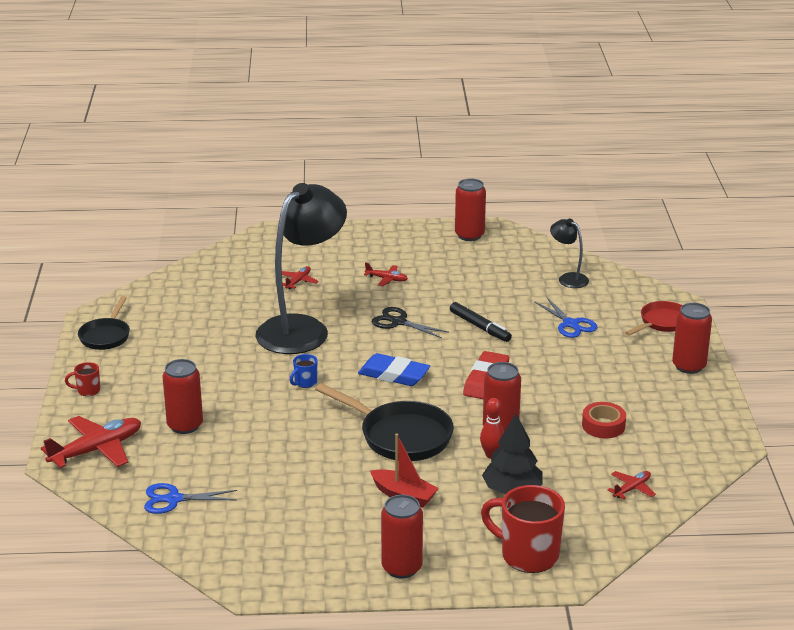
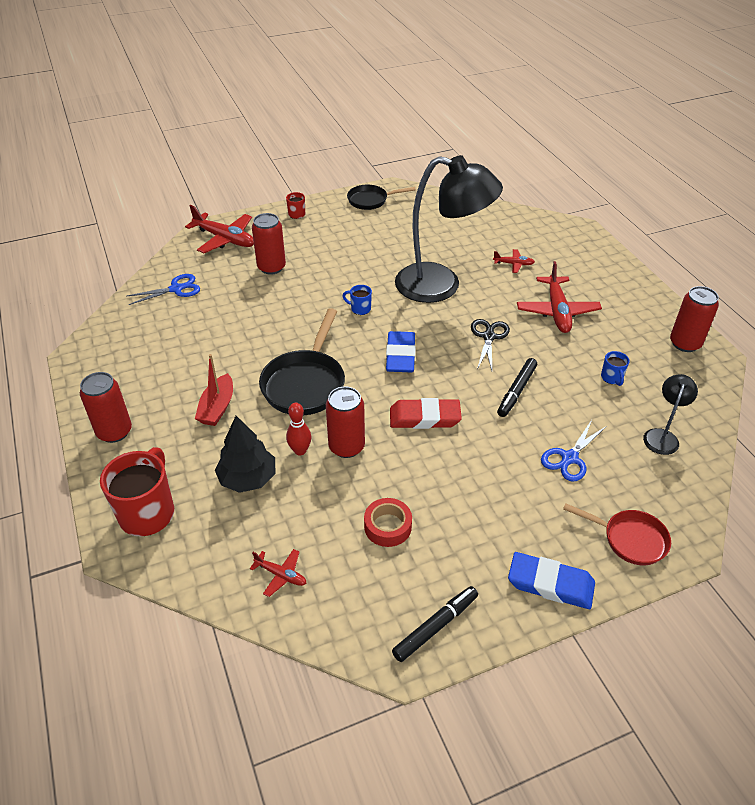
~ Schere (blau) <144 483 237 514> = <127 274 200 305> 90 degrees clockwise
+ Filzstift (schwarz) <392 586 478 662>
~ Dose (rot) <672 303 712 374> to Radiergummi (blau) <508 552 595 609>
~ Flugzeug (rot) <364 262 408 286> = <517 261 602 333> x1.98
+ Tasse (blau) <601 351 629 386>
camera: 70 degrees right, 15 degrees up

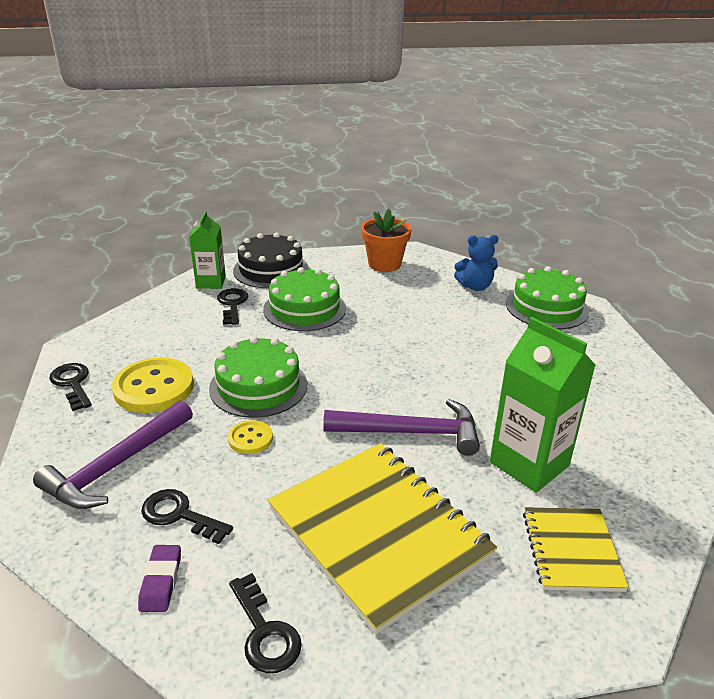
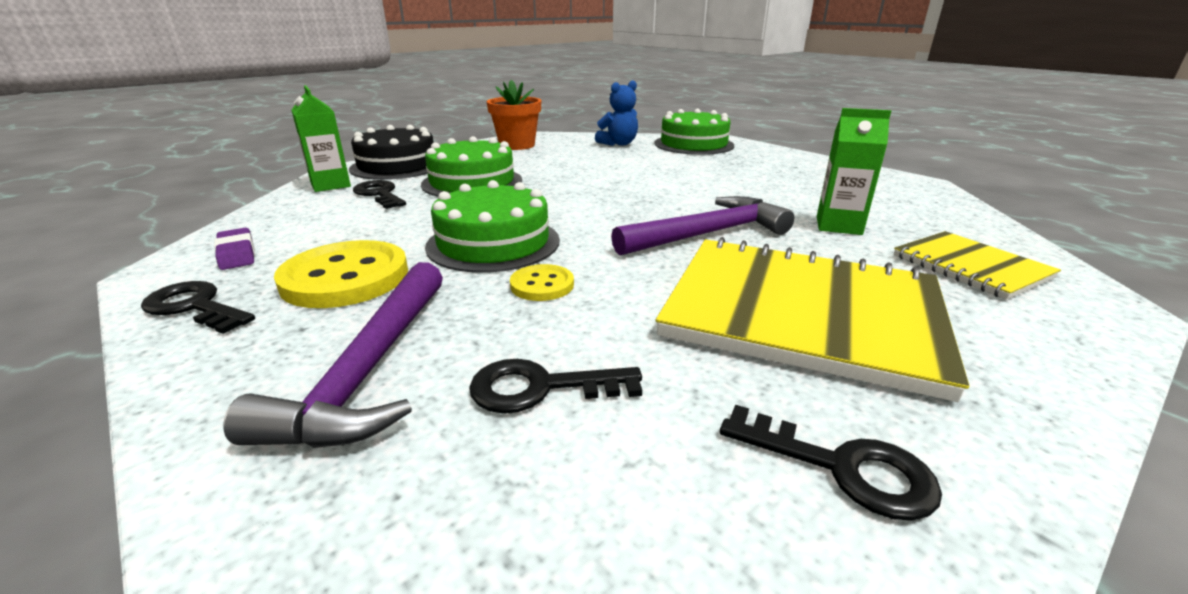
~ Radiergummi (lila) <138 545 181 612> to <214 228 255 270>
~ Getränkekarton (grün) <490 317 595 493> = <817 108 891 235> x0.64
camera: 30 degrees left, 5 degrees down

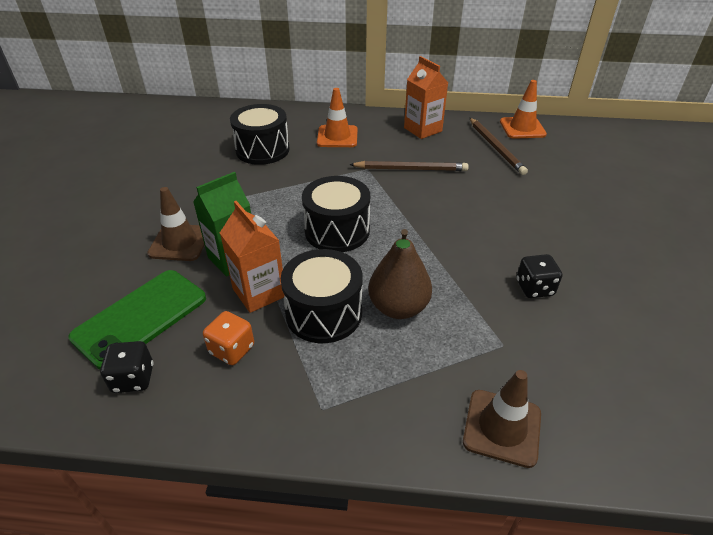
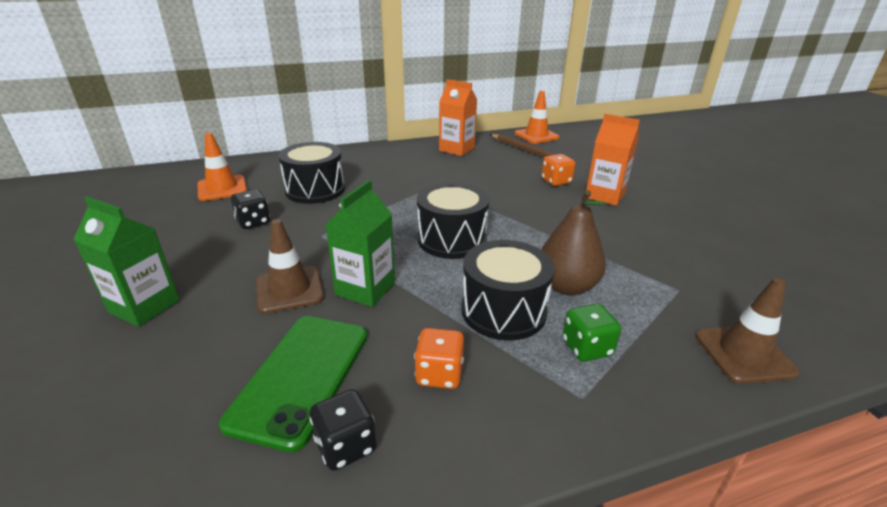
+ Getränkekarton (grün) <73 197 180 327>
~ Leitkegel (orange) <317 88 358 147> to <198 133 247 201>
~ Spielwürfel (schwarz) <517 254 562 298> to <231 189 270 229>
+ Spielwürfel (orange) <541 154 575 186>
+ Spielwürfel (grün) <563 303 621 362>
~ Getränkekarton (orange) <220 201 284 313> to <586 114 640 206>
- Bleistift (braun) <349 161 469 171>
camera: 25 degrees left, 10 degrees down

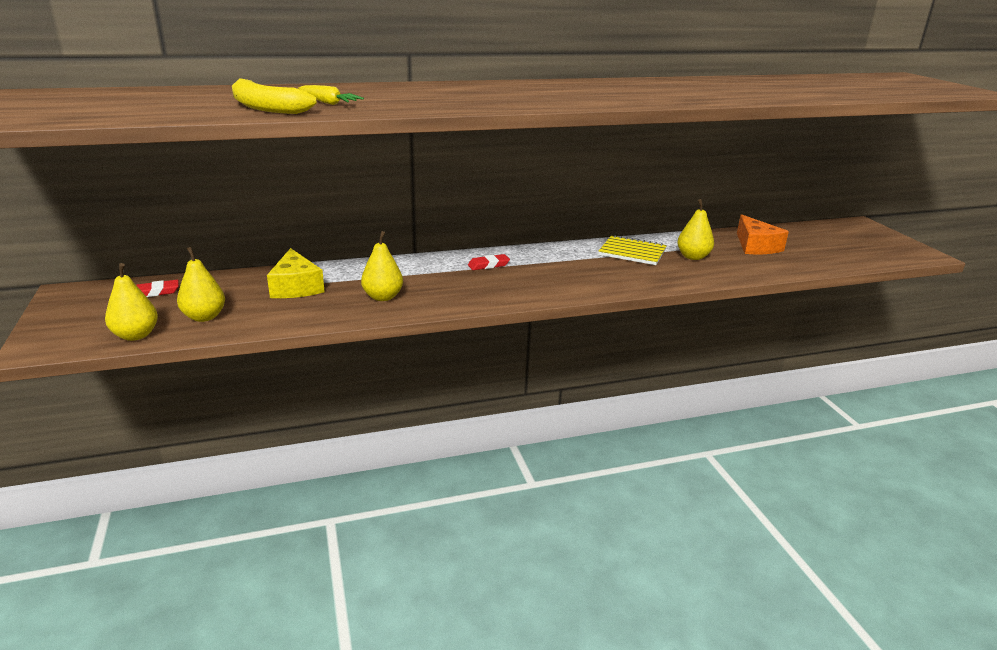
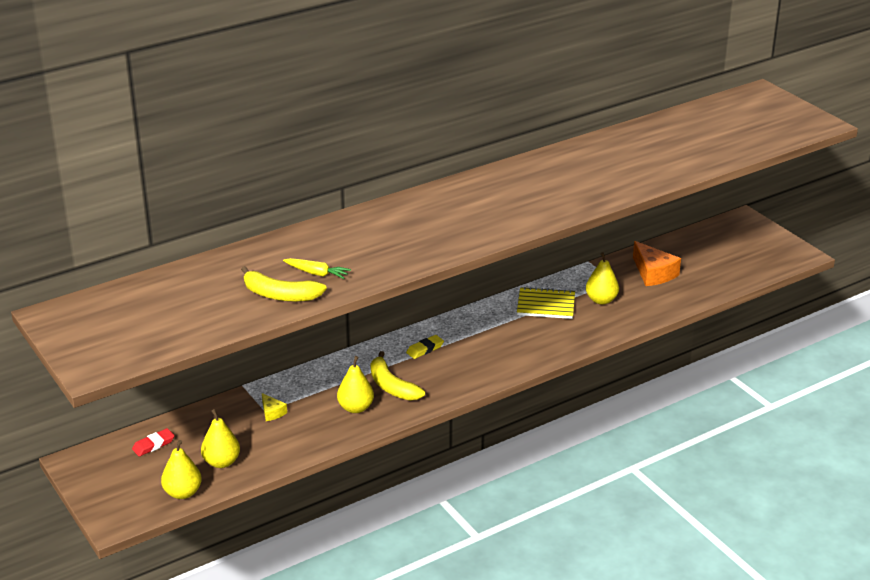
~ Käse (gelb) <267 248 325 298> = <262 393 287 421> x0.51
+ Banane (gelb) <371 351 425 401>
~ Radiergummi (rot) <468 254 510 270> to Radiergummi (gelb) <406 335 444 359>
camera: 15 degrees left, 5 degrees up

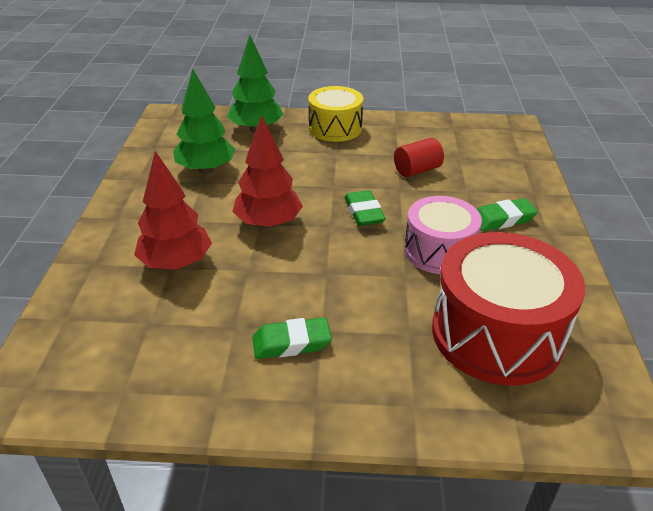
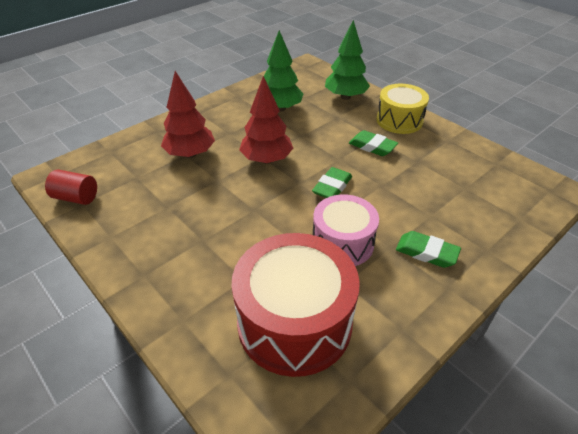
~ Vollzylinder (rot) <394 138 444 177> to <45 170 97 205>
~ Radiergummi (grün) <252 317 332 359> to <349 130 398 156>
camera: 45 degrees right, 5 degrees up

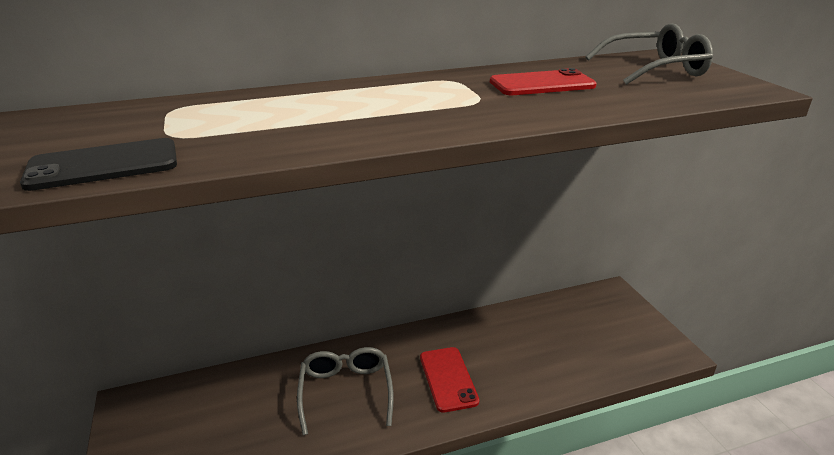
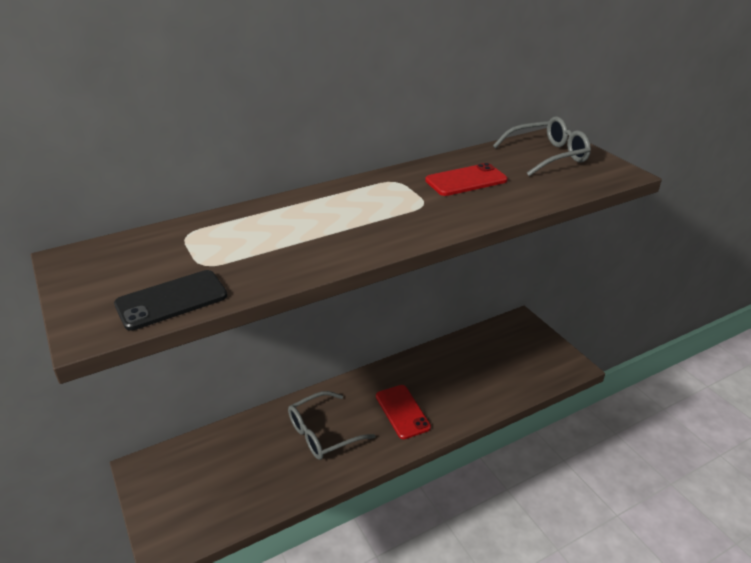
~ Brille (grau) <297 347 394 435> = <288 391 376 460> 105 degrees counterclockwise
camera: 10 degrees left, 5 degrees up

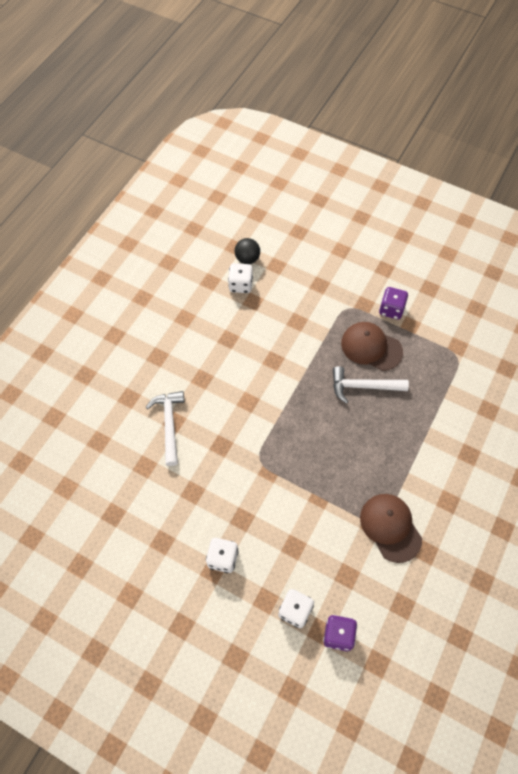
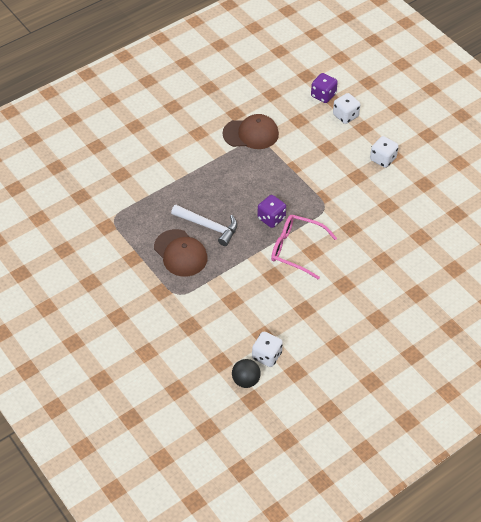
~ Kappe (braun) <360 494 422 563> = <223 114 279 149> 90 degrees counterclockwise
~ Spielwürfel (lila) <379 287 408 319> to <258 195 286 228>
+ Brille (rosa) <271 215 337 279>
- Hammer (weiß) <146 391 185 466>
camera: 155 degrees left, 10 degrees down

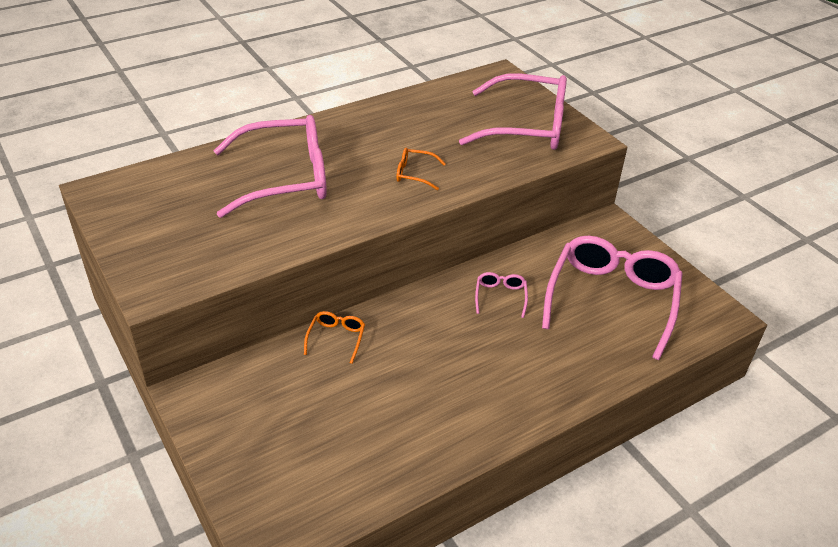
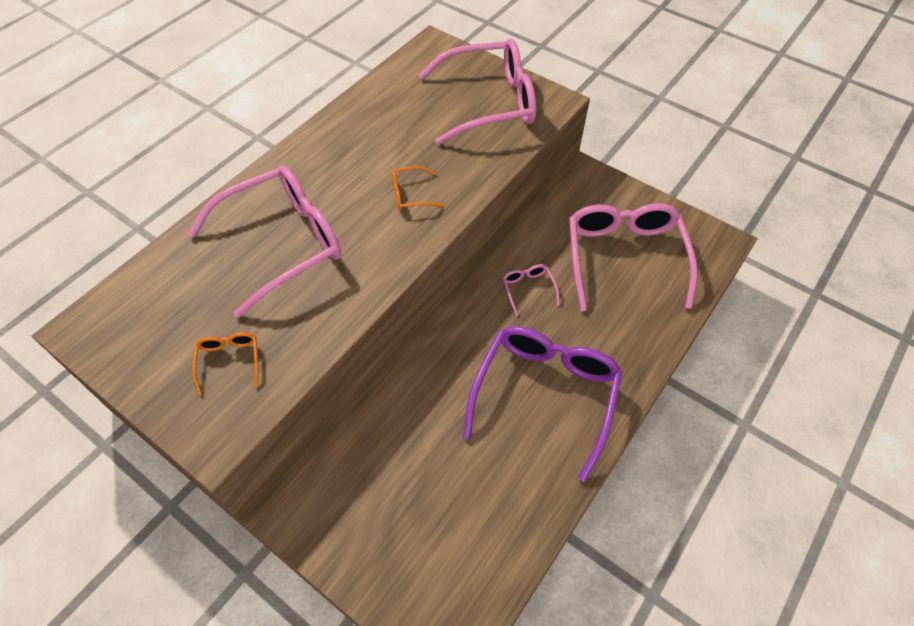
~ Brille (orange) <304 311 365 364> to <192 332 258 396>
+ Brille (lila) <463 326 623 482>
camera: 20 degrees left, 15 degrees up

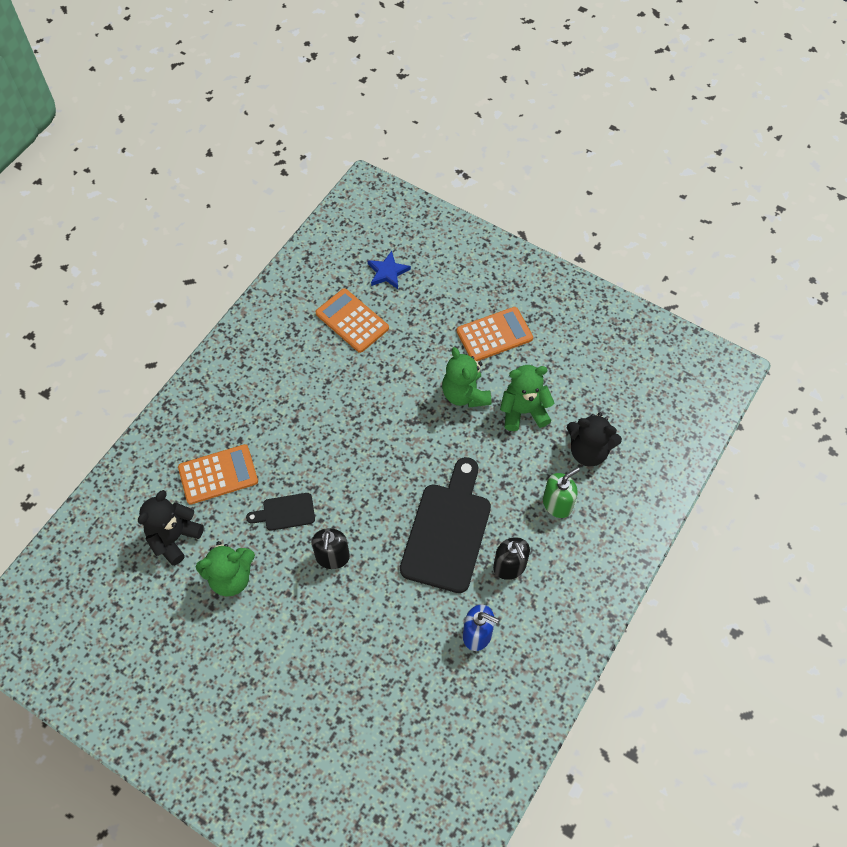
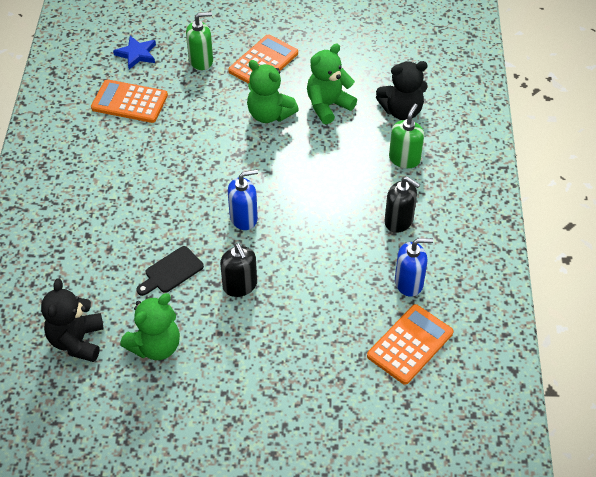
+ Seifenspender (grün) <186 12 213 70>
+ Seifenspender (blau) <228 169 258 230>
~ Taschenrechner (orange) <178 444 258 505> to <367 304 453 385>
- Schneidebrett (schwarz) <400 457 491 593>
camera: 30 degrees left, 10 degrees down

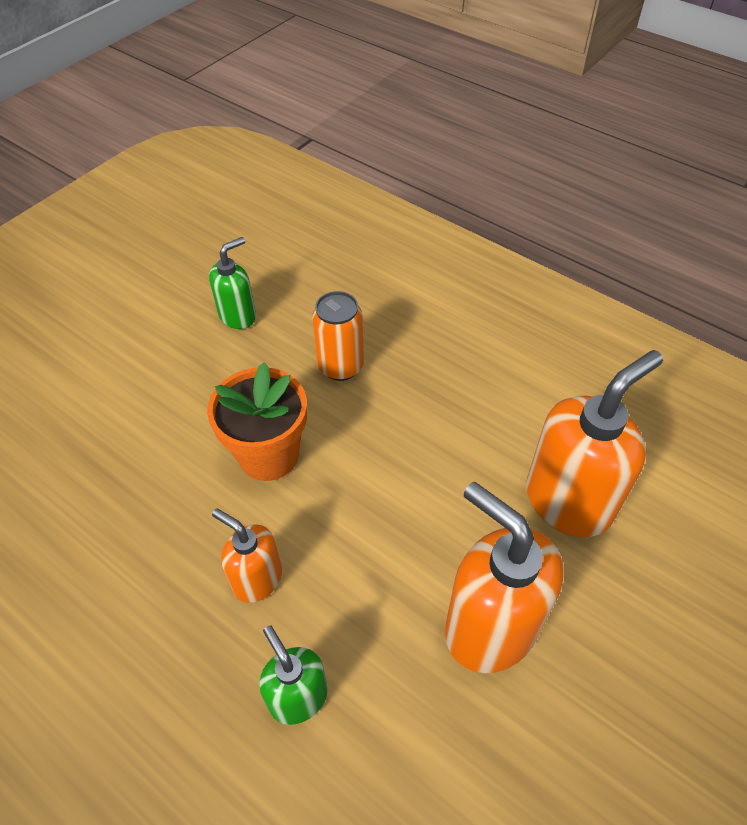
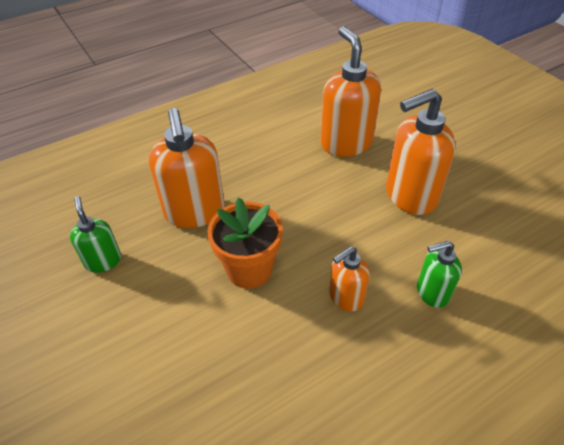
~ Dose (orange) <312 291 364 381> to Seifenspender (orange) <149 108 224 228>
camera: 70 degrees left, 5 degrees down

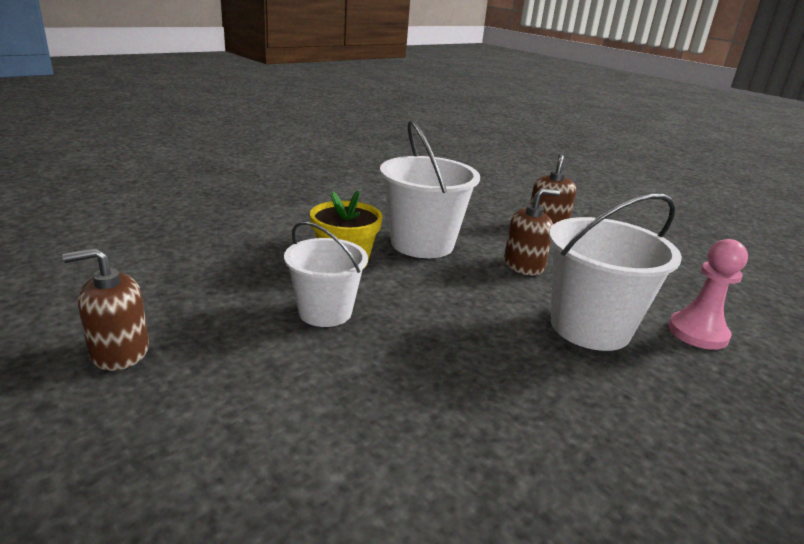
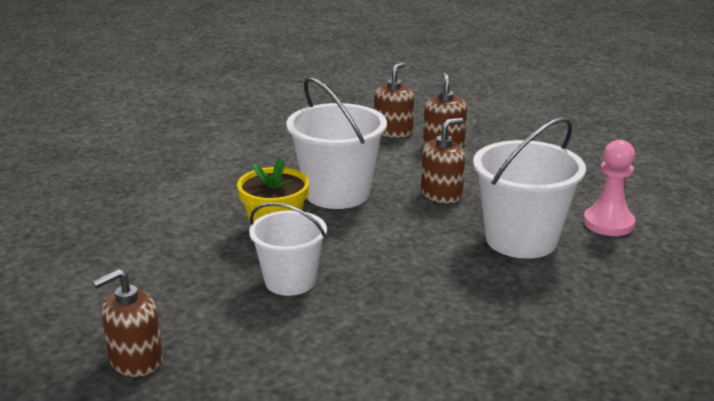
+ Seifenspender (braun) <374 62 414 138>
camera: 15 degrees left, 0 degrees up

